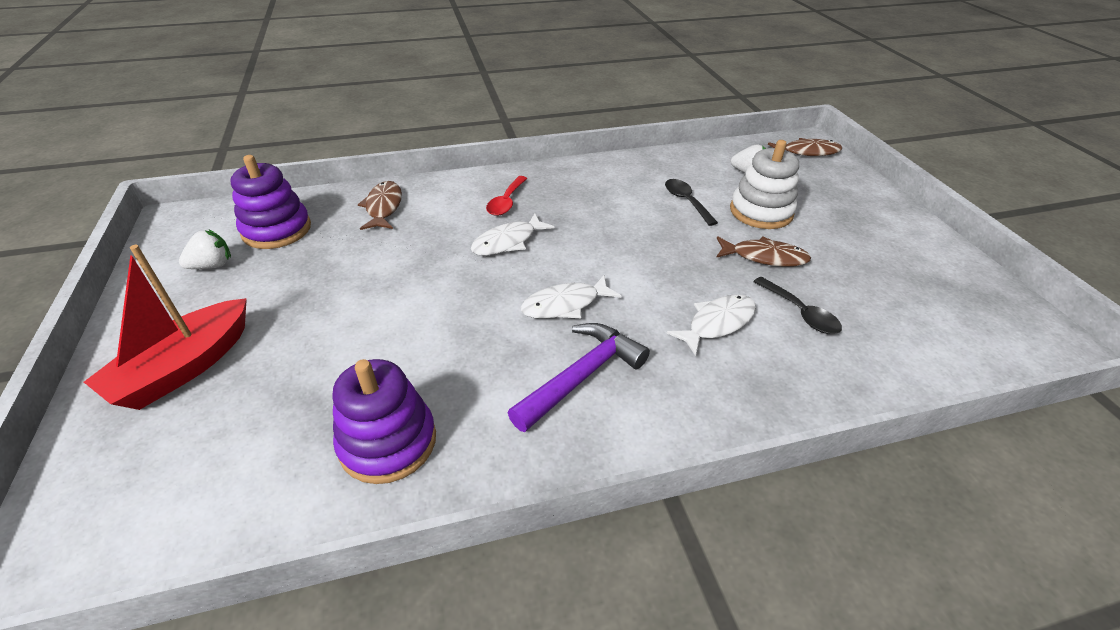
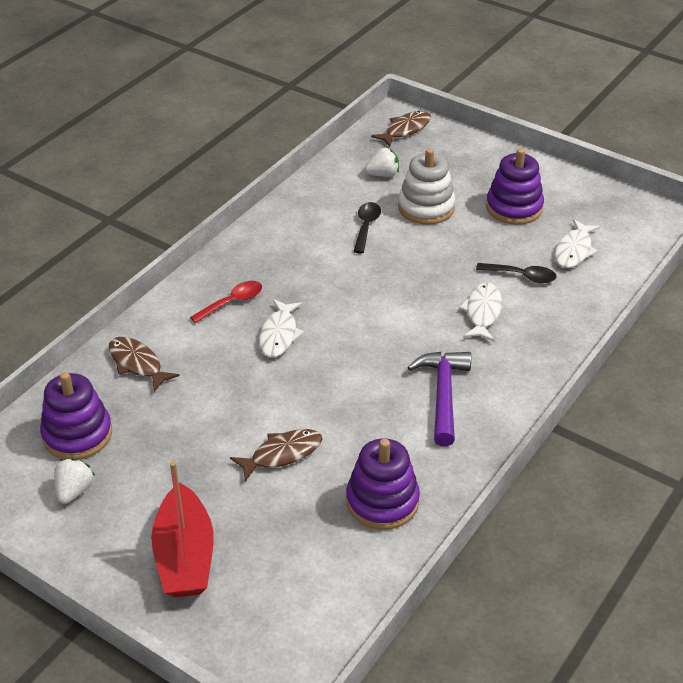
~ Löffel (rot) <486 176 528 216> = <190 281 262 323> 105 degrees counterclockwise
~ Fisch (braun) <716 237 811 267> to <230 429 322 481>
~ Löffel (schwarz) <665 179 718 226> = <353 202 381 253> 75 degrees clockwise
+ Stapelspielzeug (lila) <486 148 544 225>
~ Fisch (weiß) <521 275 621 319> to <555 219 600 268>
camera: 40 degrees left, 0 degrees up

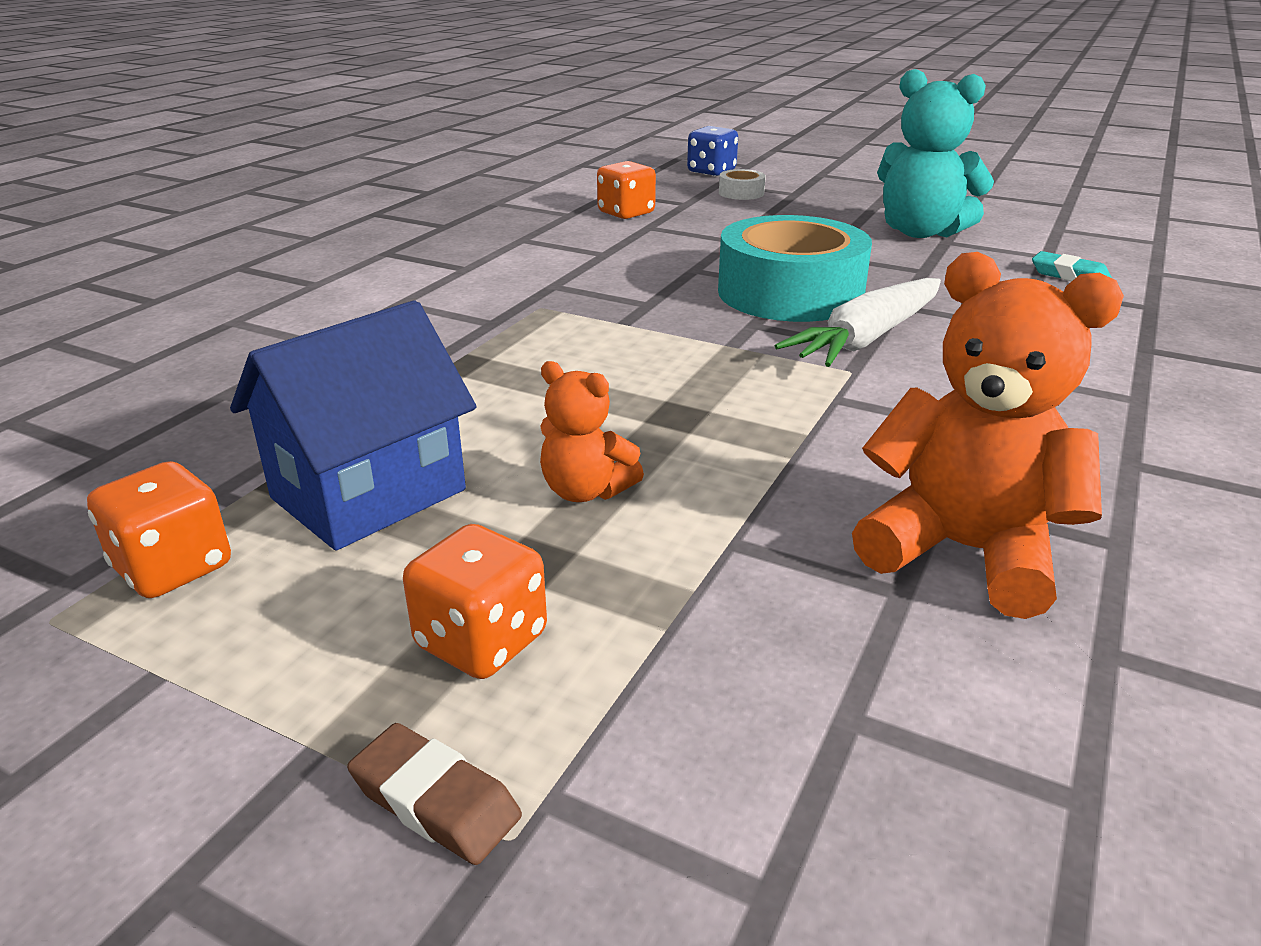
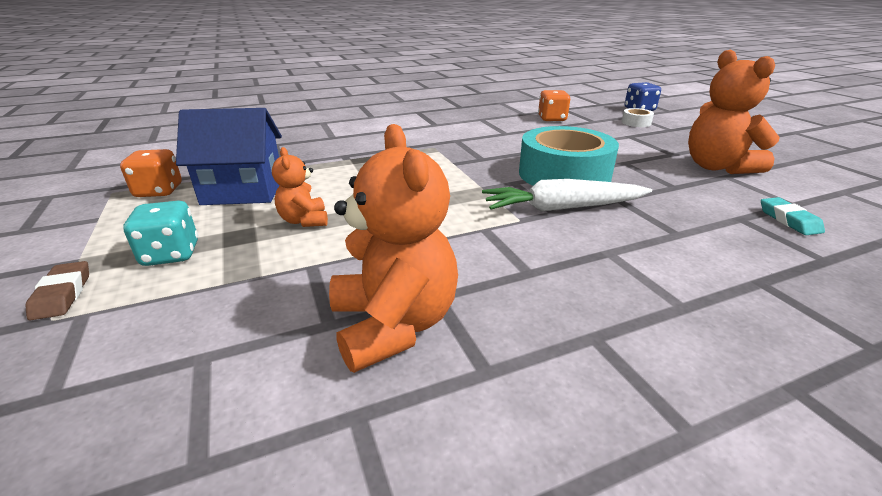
~ Spielwürfel (orange) <403 524 547 679> to Spielwürfel (türkis) <123 200 198 266>
~ Teddybär (türkis) <877 69 994 238> to Teddybär (orange) <688 49 780 174>
camera: 40 degrees right, 0 degrees up

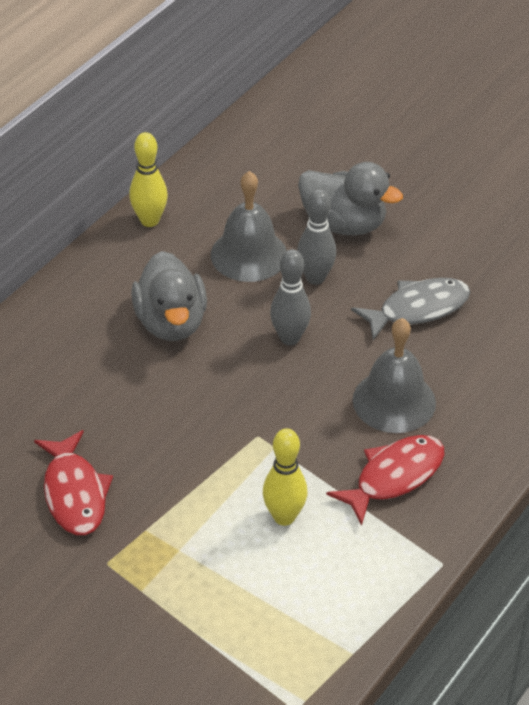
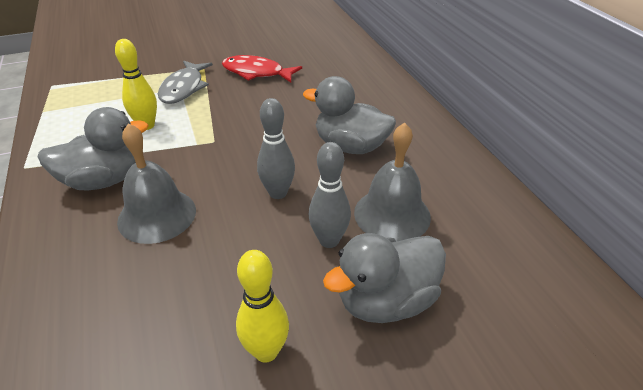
~ Fisch (rot) <326 435 444 526> to Ente (grau) <38 107 149 190>
~ Fisch (grau) <351 278 470 340> to <158 61 213 104>
~ Bowlingkegel (gelb) <129 132 168 227> to <236 250 289 362>
camera: 125 degrees right, 5 degrees down

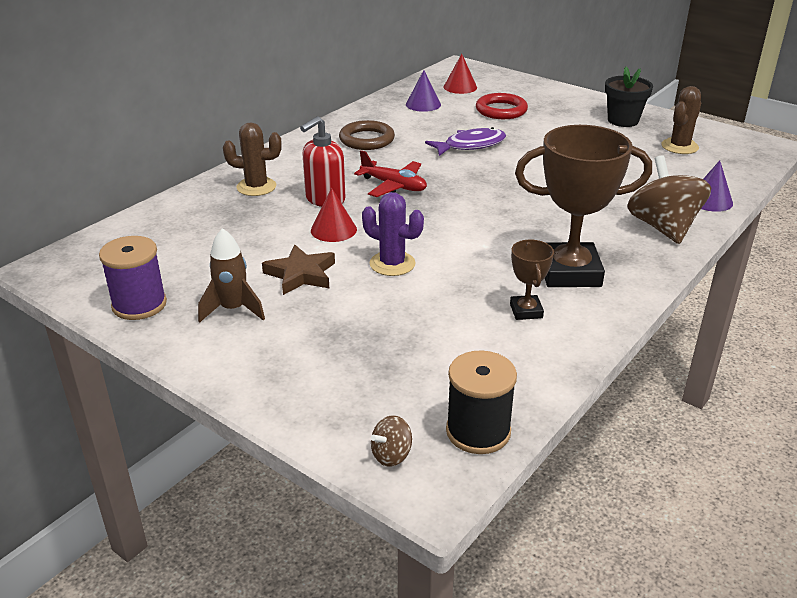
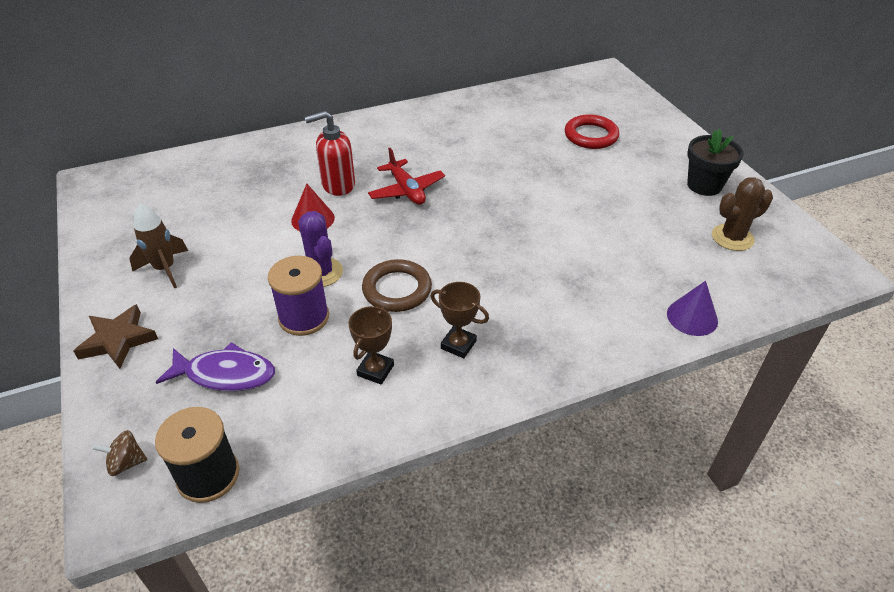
~ Stern (braun) <262 244 335 295> to <73 304 158 369>
~ Fisch (lila) <425 127 506 156> to <156 342 275 391>
~ Garnrolle (lila) <99 236 167 320> to <268 256 329 336>
~ Ring (braun) <339 120 395 150> to <362 259 432 312>
~ Pokal (braun) <515 125 652 287> = <430 282 489 358> x0.48
- Kaktus (braun) <223 122 282 196>
- Kegel (lila) <406 70 441 112>
- Kegel (rot) <444 54 477 94>
- Kreisel (braun) <627 155 711 244>
camera: 30 degrees right, 10 degrees up

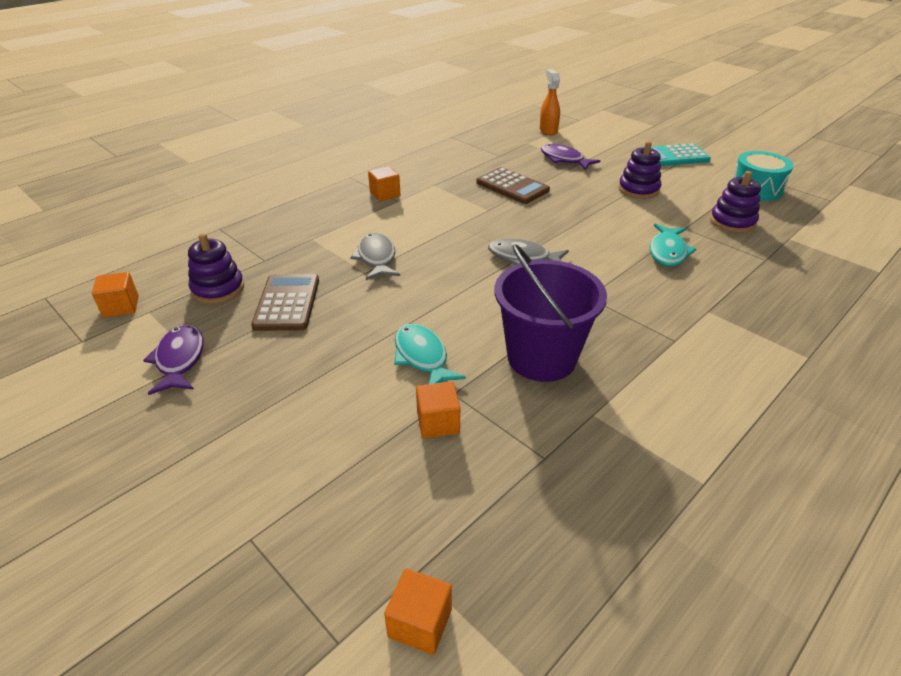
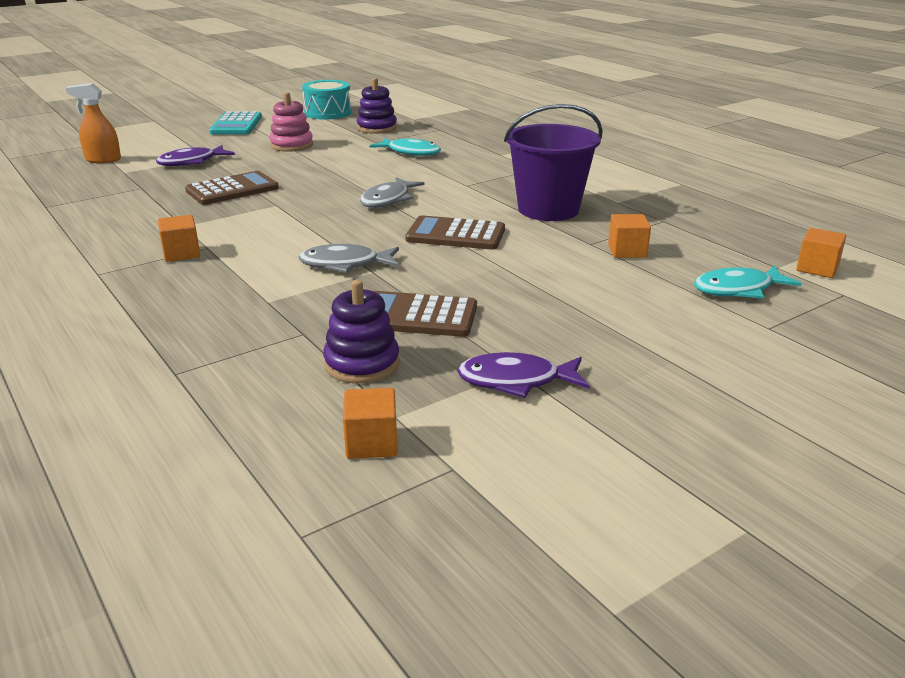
~ Stapelspielzeug (lila) <618 141 661 199> to Stapelspielzeug (rosa) <269 92 313 152>
+ Taschenrechner (braun) <405 215 505 250>
~ Fisch (türkis) <394 324 466 384> to <694 265 802 299>
camera: 80 degrees left, 10 degrees down

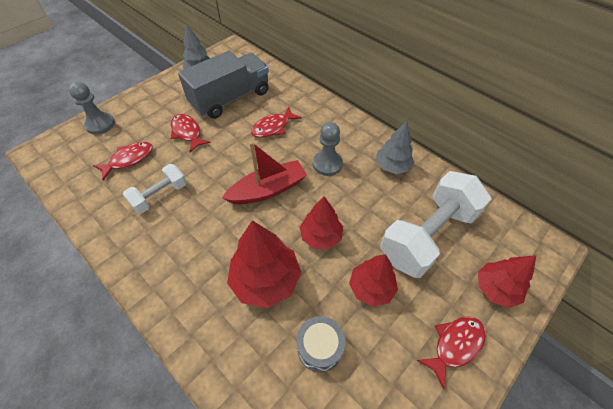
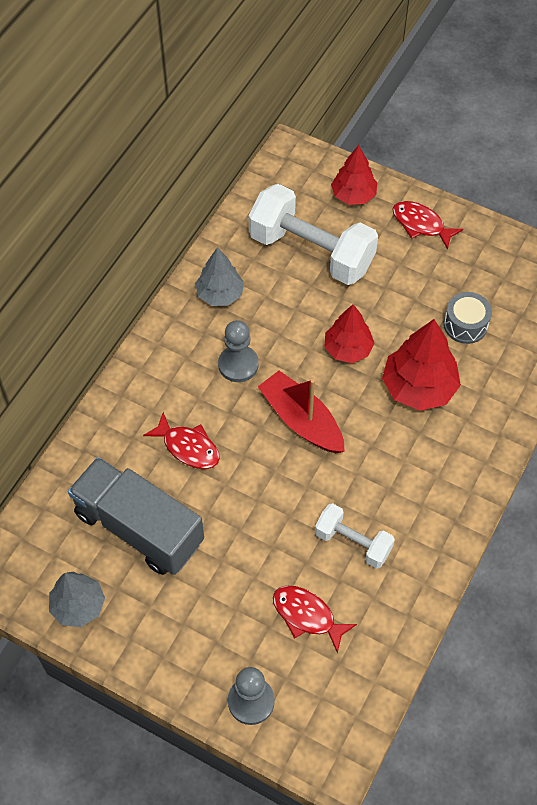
- Fisch (rot) <171 114 211 152>
- Baum (rot) <349 254 398 307>
camera: 105 degrees left, 5 degrees up

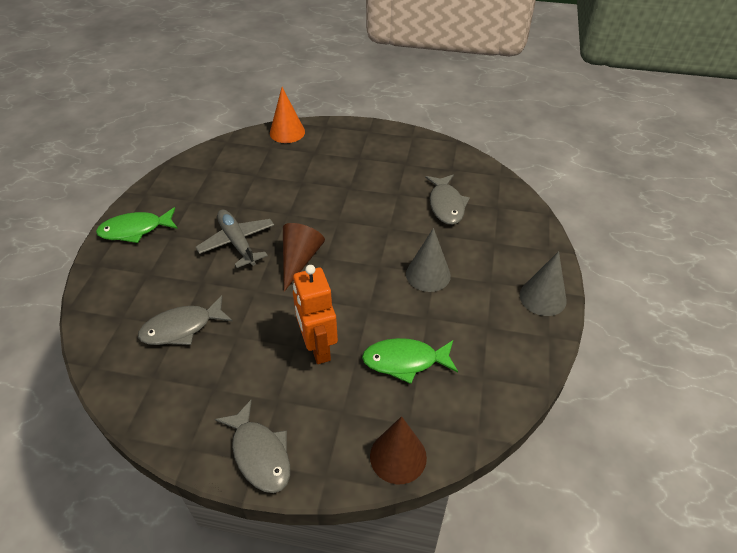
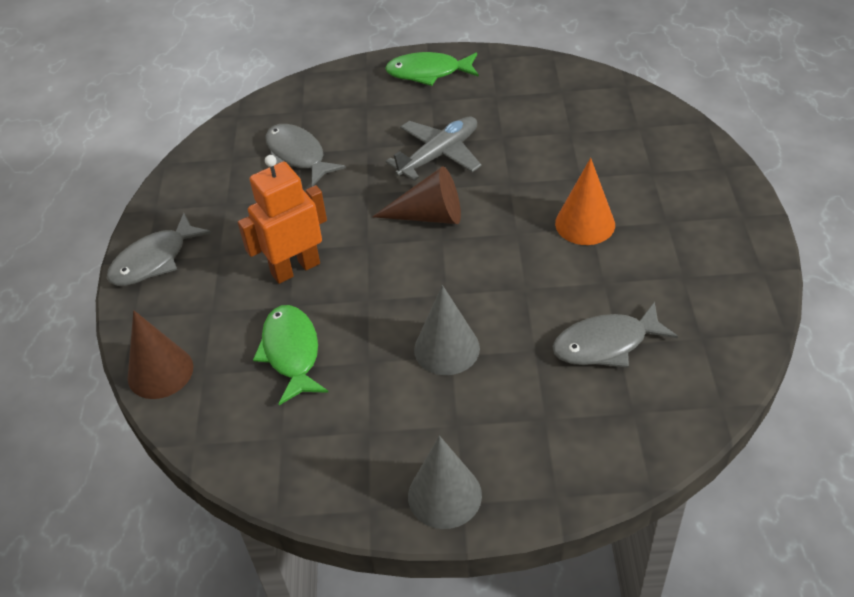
~ Fisch (grün) <96 207 178 243> = <385 52 479 86> 60 degrees counterclockwise
~ Kegel (orange) <270 87 305 143> to <555 158 615 245>
camera: 80 degrees right, 0 degrees up

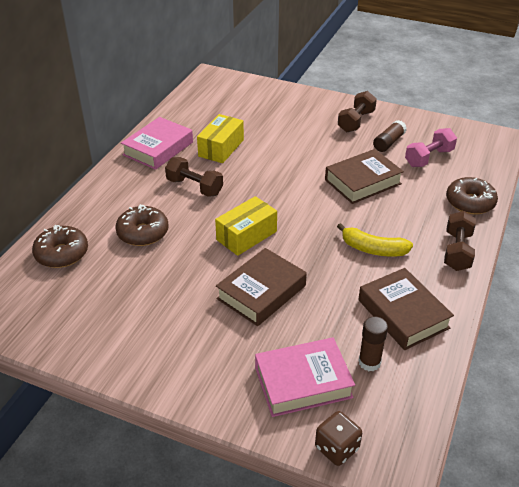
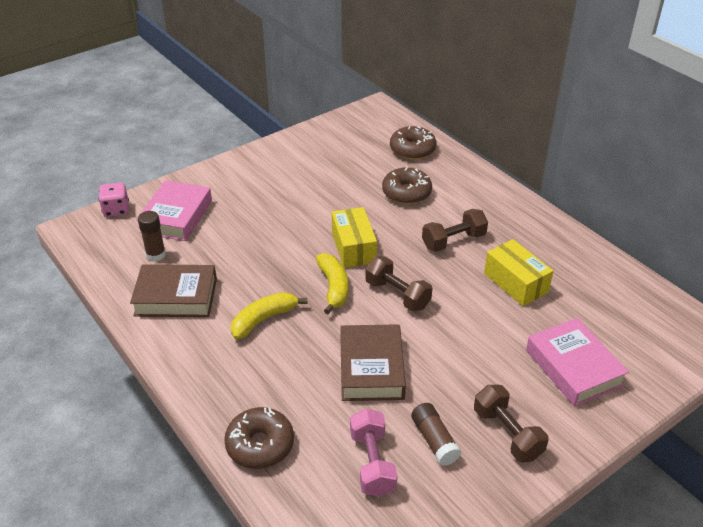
~ Spielwürfel (braun) <315 411 362 466> to Spielwürfel (rosa) <99 182 129 217>
+ Banane (gelb) <316 253 348 314>
~ Hantel (braun) <444 211 476 271> to <365 256 432 311>
~ Buch (rosa) <121 117 193 170> to <526 318 629 407>
- Buch (braun) <216 248 307 326>
camera: 120 degrees right, 0 degrees up

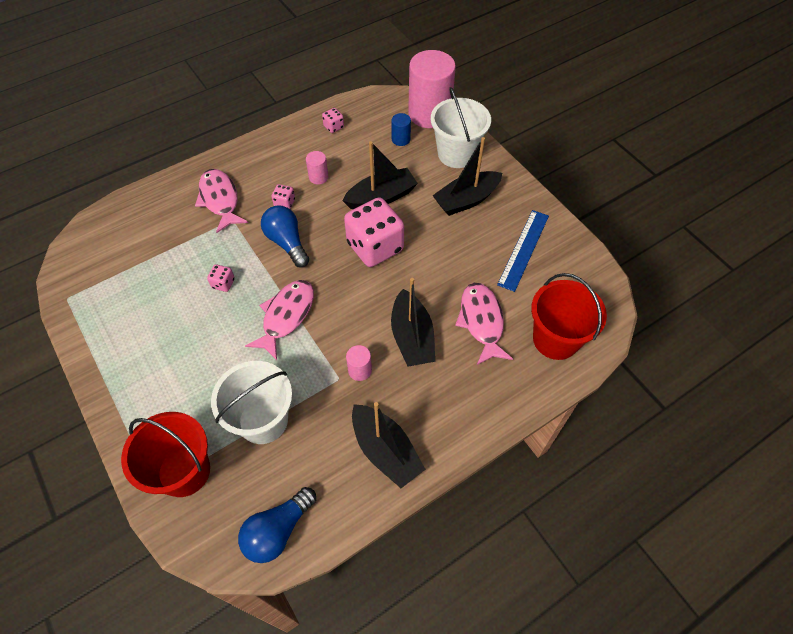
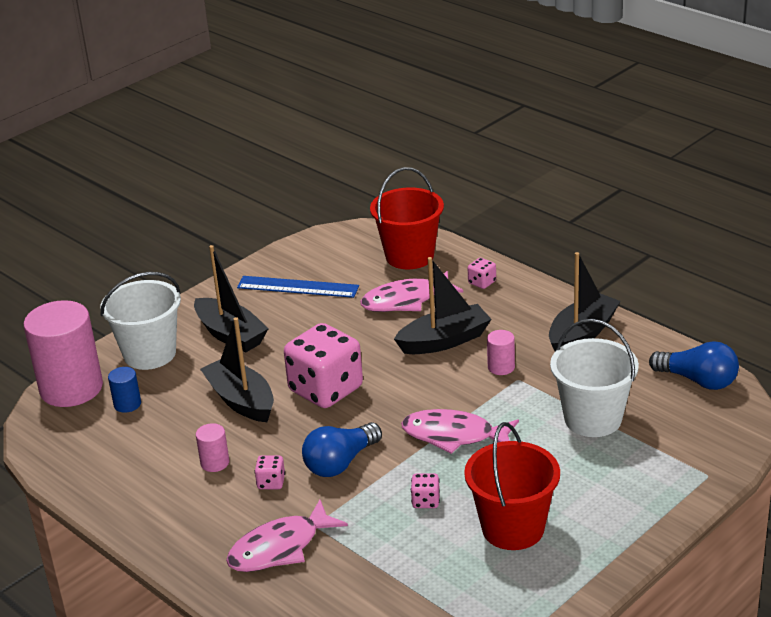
~ Eimer (rot) <121 412 210 497> to <464 422 560 550>
~ Spielwürfel (rosa) <322 108 344 133> to <468 258 496 289>
camera: 100 degrees left, 25 degrees down

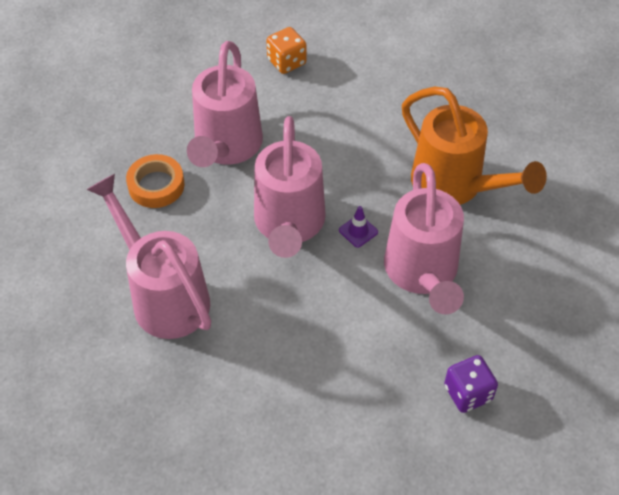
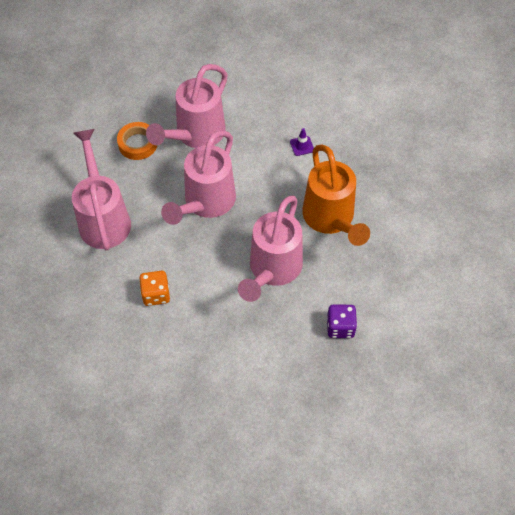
~ Spielwürfel (orange) <266 27 307 74> to <139 271 170 306>
~ Leitkegel (lila) <339 206 378 248> to <290 128 314 156>
~ Spielwürfel (lila) <444 355 498 413> to <327 305 357 338>
camera: 25 degrees right, 5 degrees up

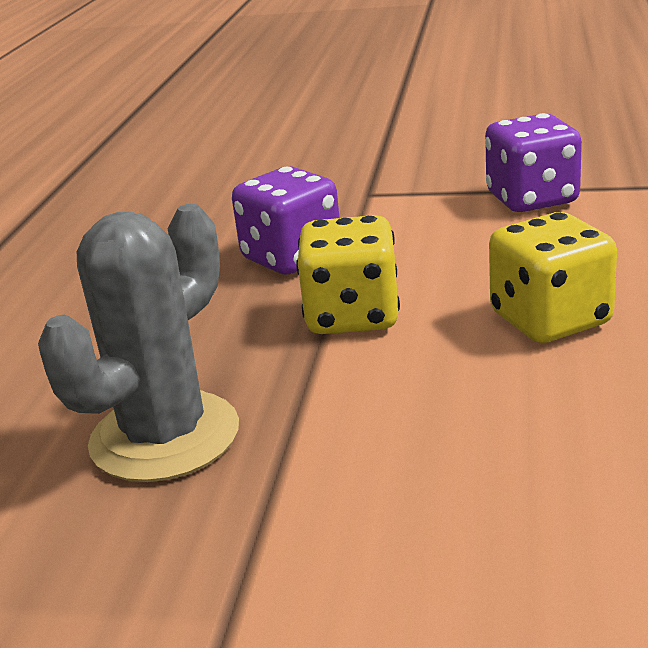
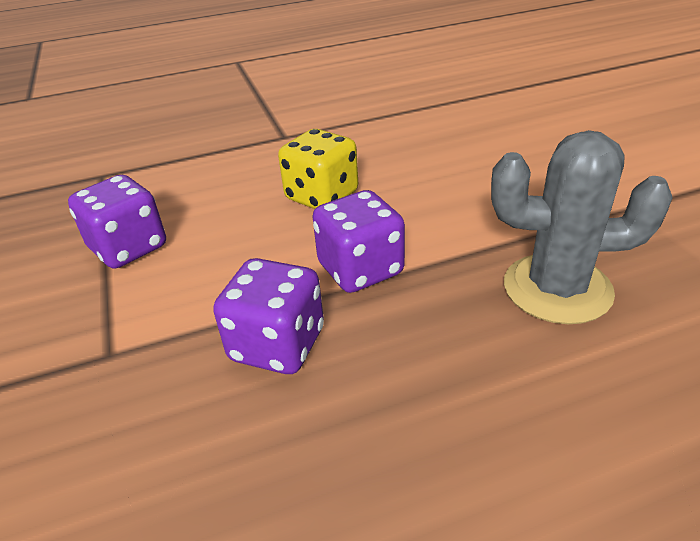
~ Spielwürfel (gelb) <296 215 400 334> to Spielwürfel (lila) <312 190 405 293>
camera: 120 degrees left, 10 degrees up

